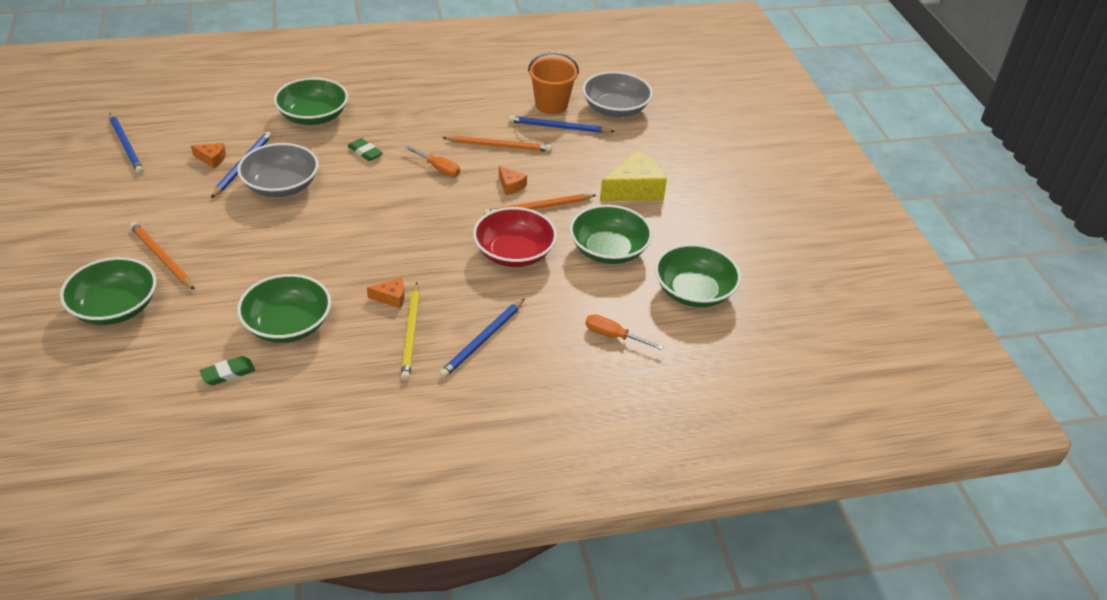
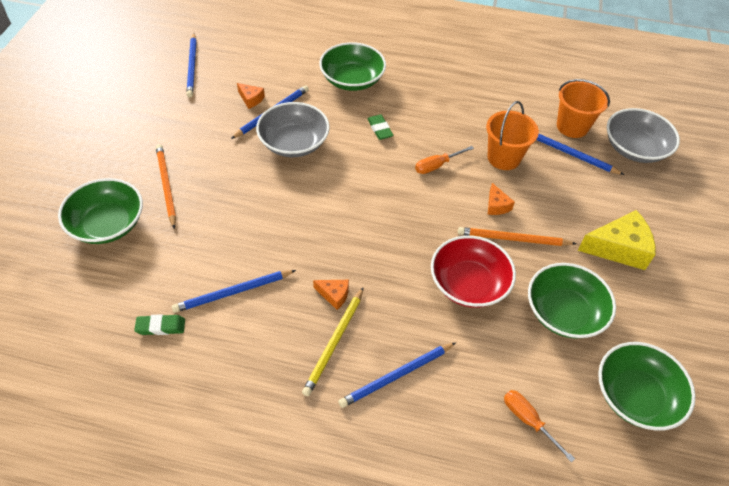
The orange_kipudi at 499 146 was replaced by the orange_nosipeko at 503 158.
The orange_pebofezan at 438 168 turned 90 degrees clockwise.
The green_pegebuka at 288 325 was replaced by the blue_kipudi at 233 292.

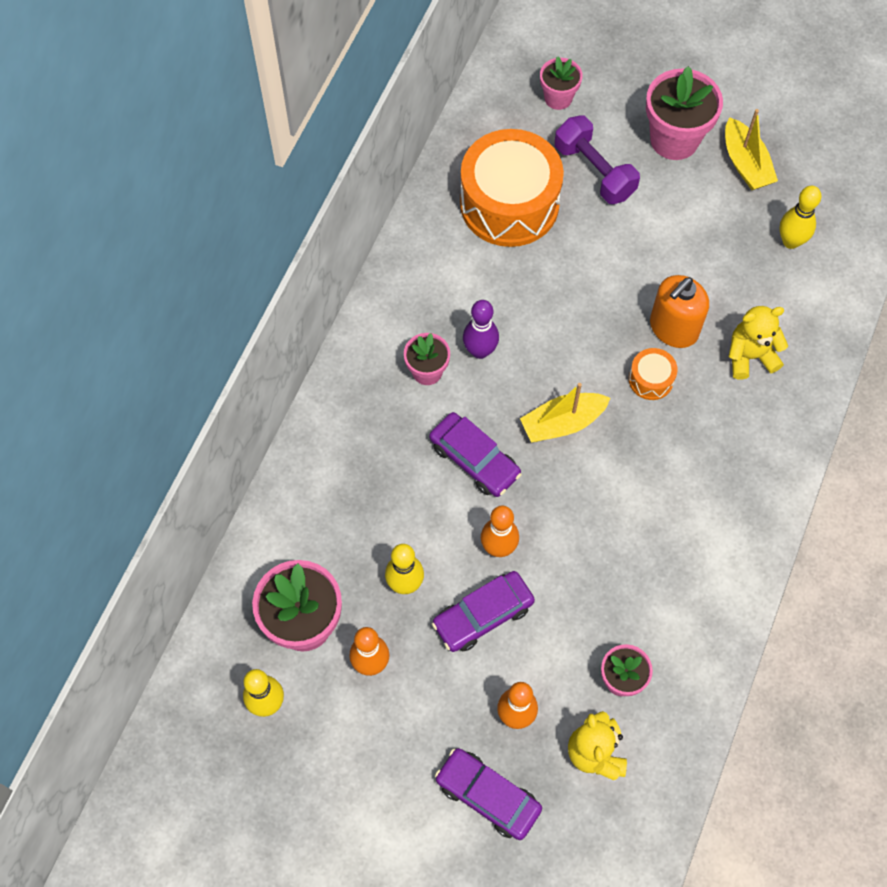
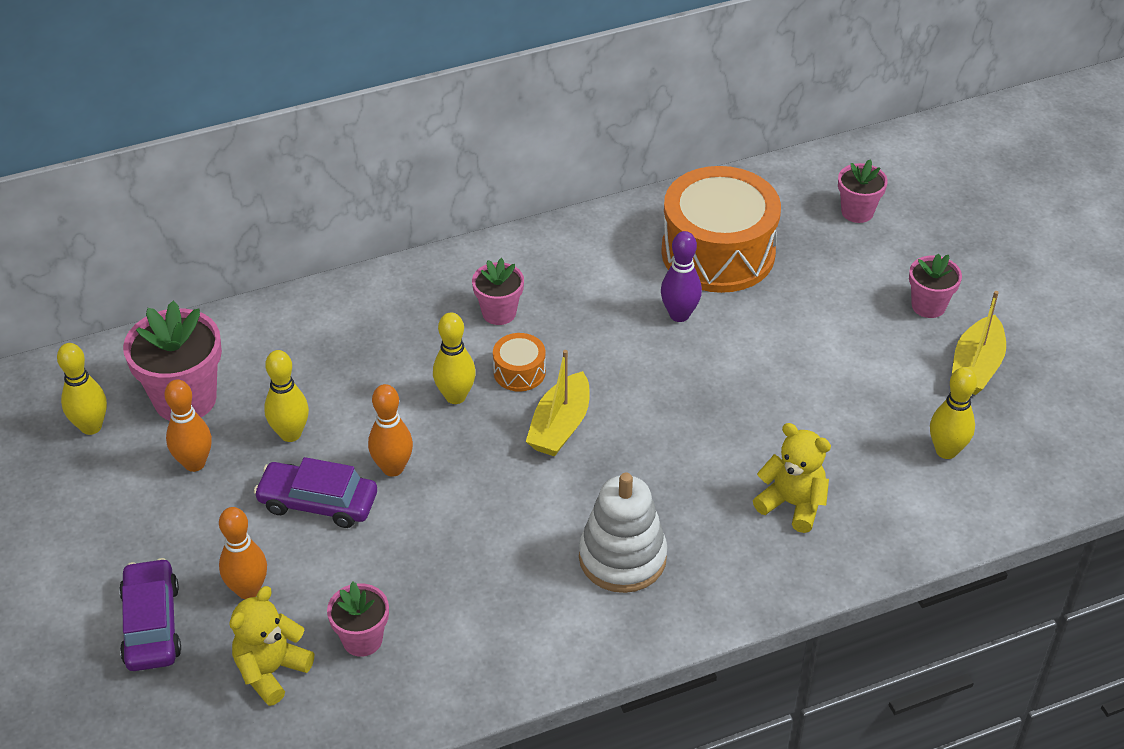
The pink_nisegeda at 674 139 changed to 0.58 times the size.
The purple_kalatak at 594 171 disappeared.
The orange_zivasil at 673 328 disappeared.
The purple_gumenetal moved from 480 351 to 679 315.
The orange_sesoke moved from 651 379 to 519 372.
The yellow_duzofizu at 562 423 turned 90 degrees counterclockwise.
The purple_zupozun at 474 460 was replaced by the yellow_gumenetal at 455 396.
The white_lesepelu at 622 557 appeared.

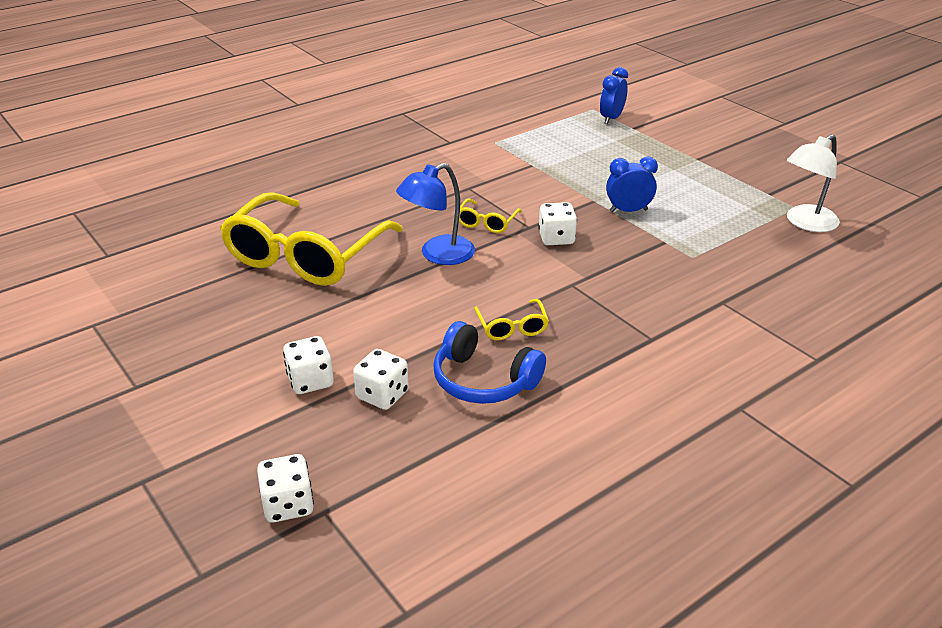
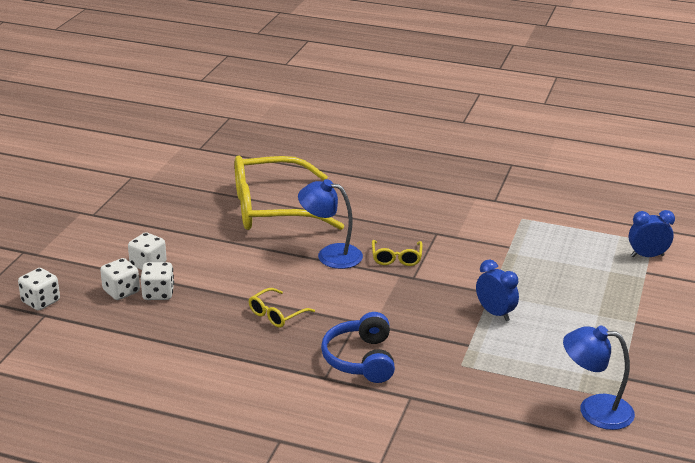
The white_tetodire at 805 223 became the blue_tetodire at 594 410.
The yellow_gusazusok at 486 222 turned 75 degrees counterclockwise.
The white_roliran moved from 556 238 to 121 291.
The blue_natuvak moved from 484 380 to 361 359.

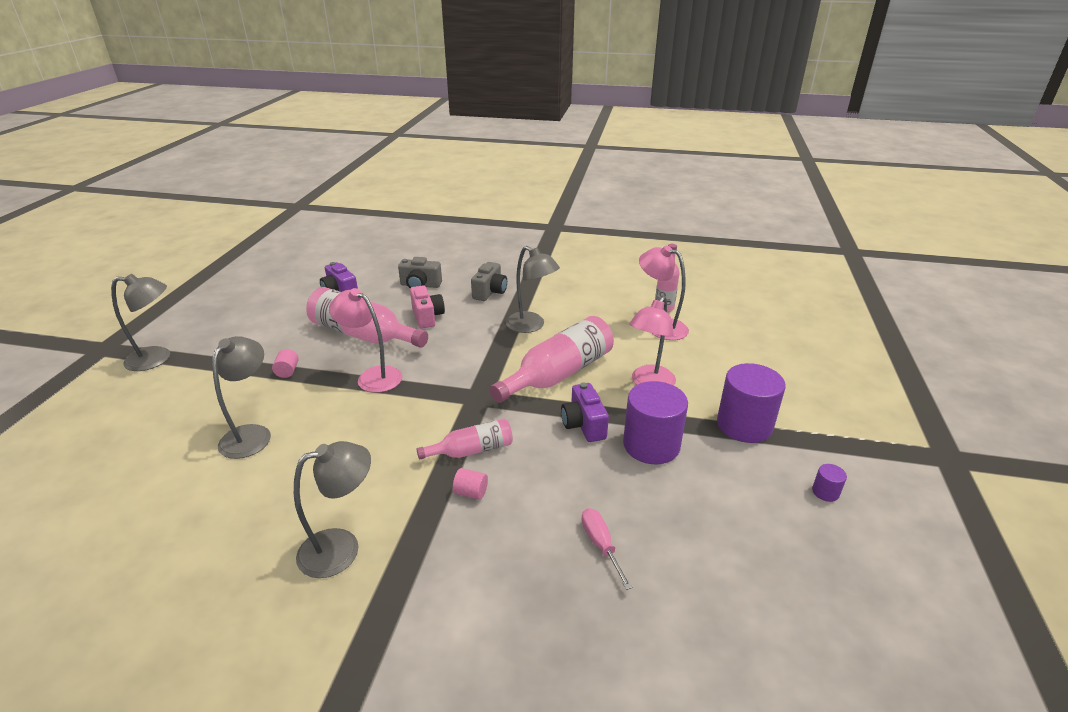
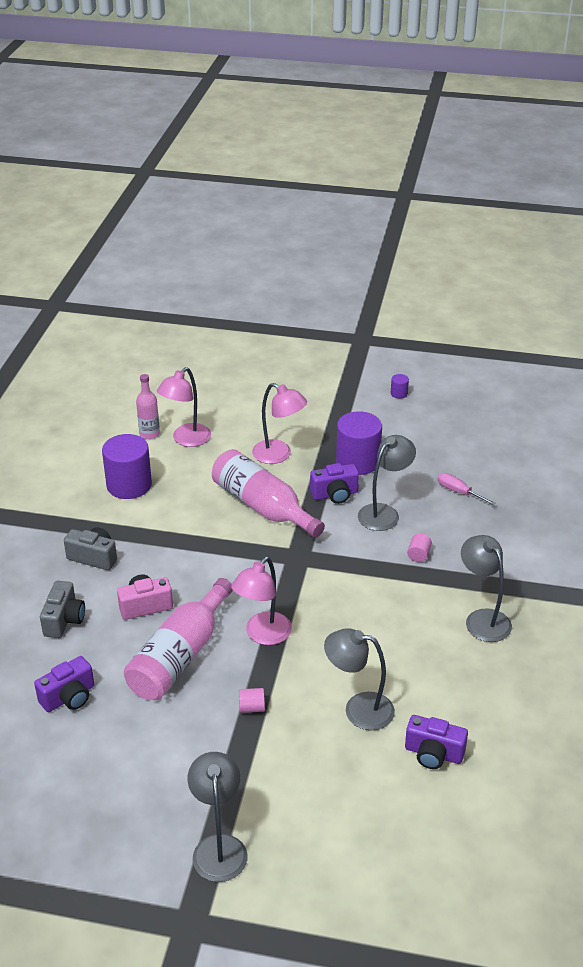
The grey_tetodire moved from 531 326 to 384 513.
The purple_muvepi moved from 744 425 to 129 485.
The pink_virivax at 472 450 disappeared.
The pink_pebofezan at 601 545 turned 60 degrees clockwise.
The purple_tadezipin at 433 753 appeared.

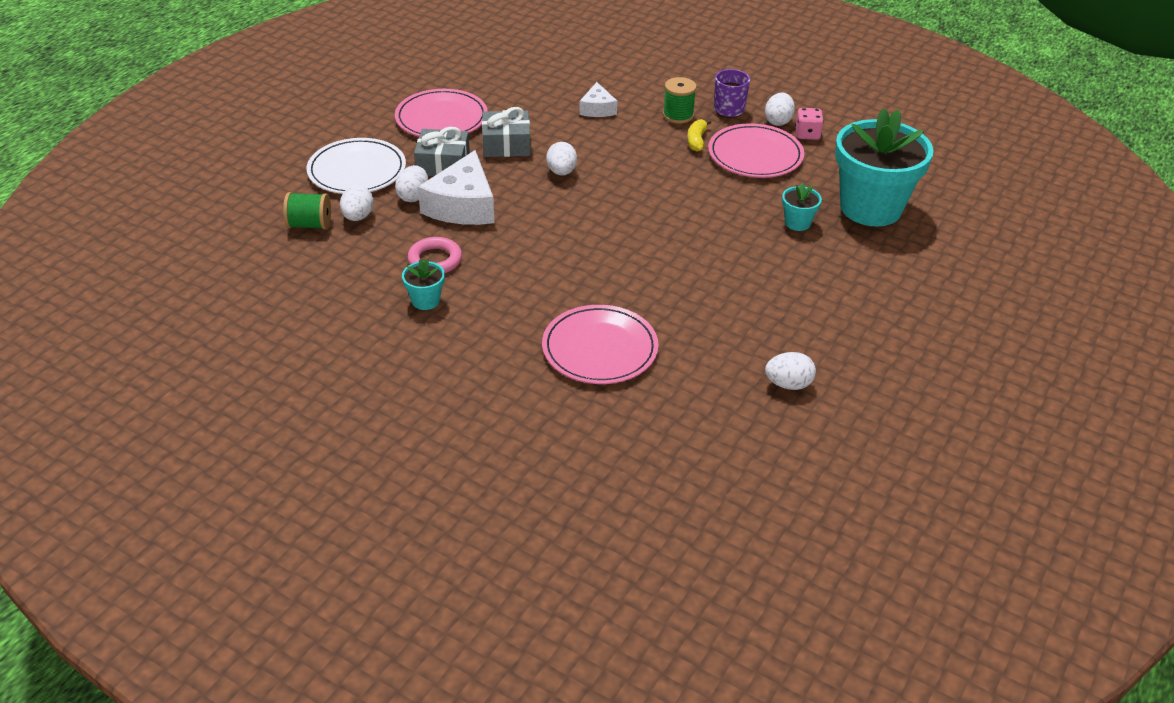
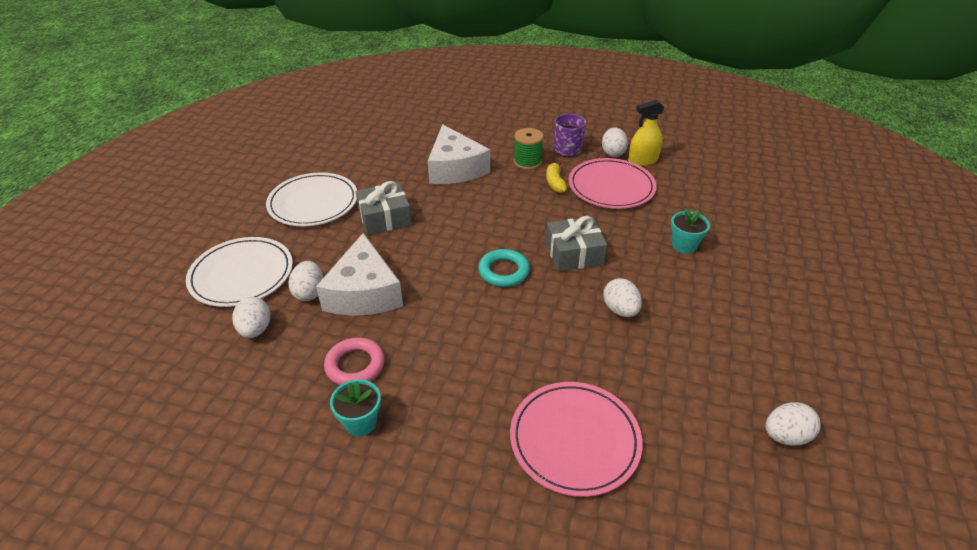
The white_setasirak at 597 109 changed to 1.82 times the size.
The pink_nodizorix at 441 118 became the white_nodizorix at 313 203.
The pink_roliran at 807 134 was replaced by the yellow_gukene at 643 160.
The turquoise_nisegeda at 870 208 disappeared.
The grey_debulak moved from 443 164 to 574 254.
The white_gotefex moved from 561 172 to 620 310.
The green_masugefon at 310 225 disappeared.
The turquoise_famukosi at 503 271 appeared.

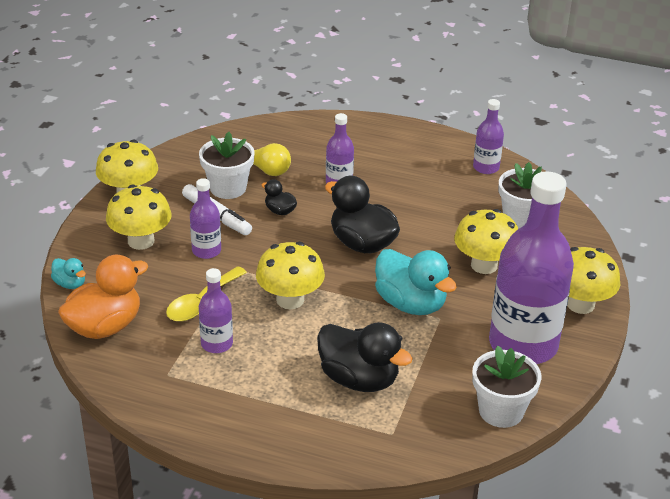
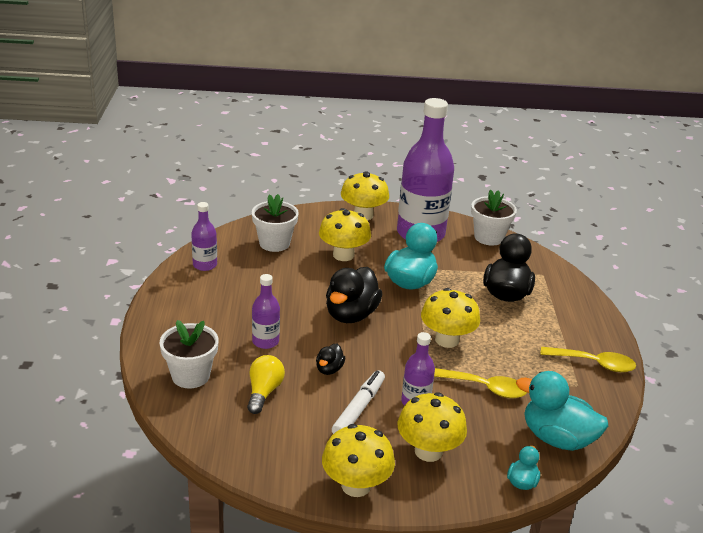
The white_nisegeda moved from 228 188 to 190 376.
The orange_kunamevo at 105 327 became the turquoise_kunamevo at 557 438.
The purple_virivax at 217 344 disappeared.
The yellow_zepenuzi at 593 363 appeared.

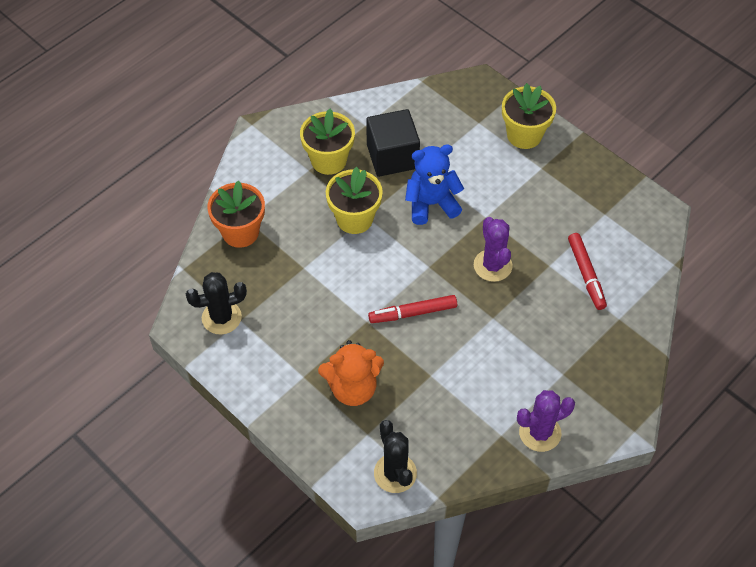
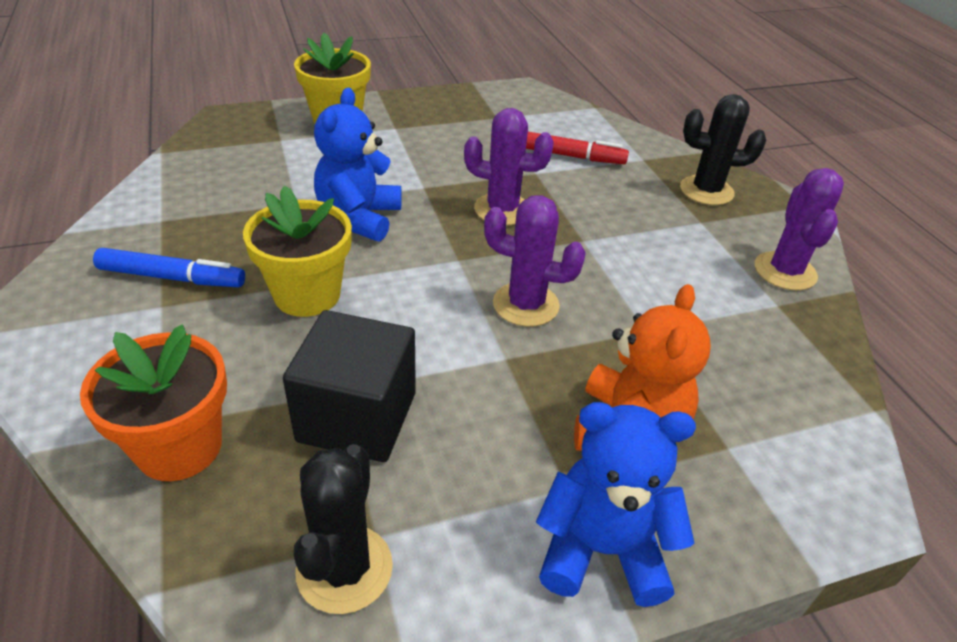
The yellow_nisegeda at 328 160 was replaced by the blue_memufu at 172 277.
The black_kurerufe moved from 392 156 to 357 417.
The red_memufu at 413 313 was replaced by the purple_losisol at 526 304.
The black_losisol moved from 395 473 to 706 191.
The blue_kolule at 601 549 appeared.

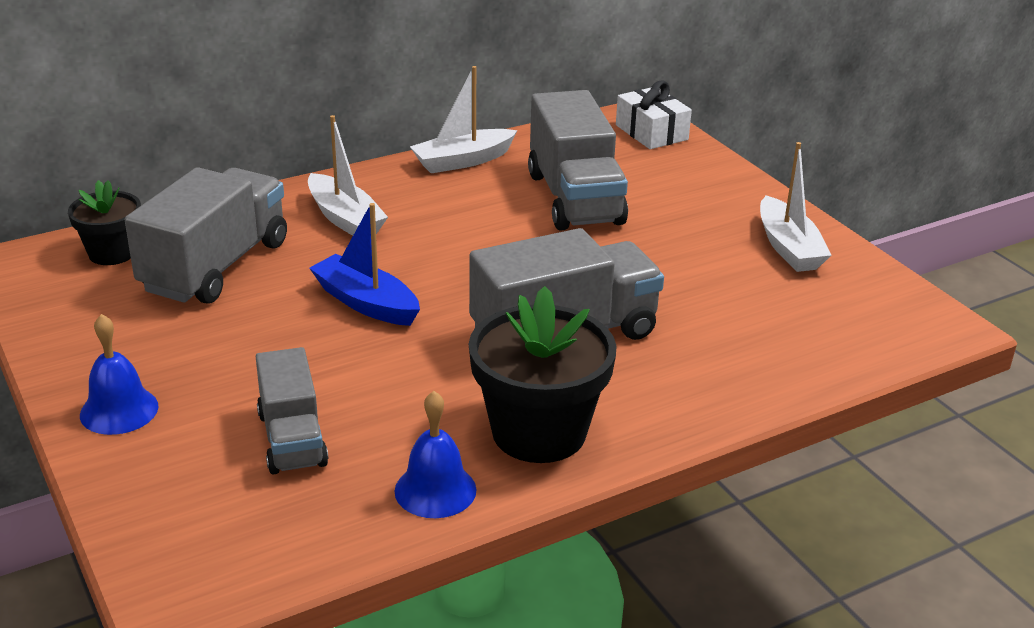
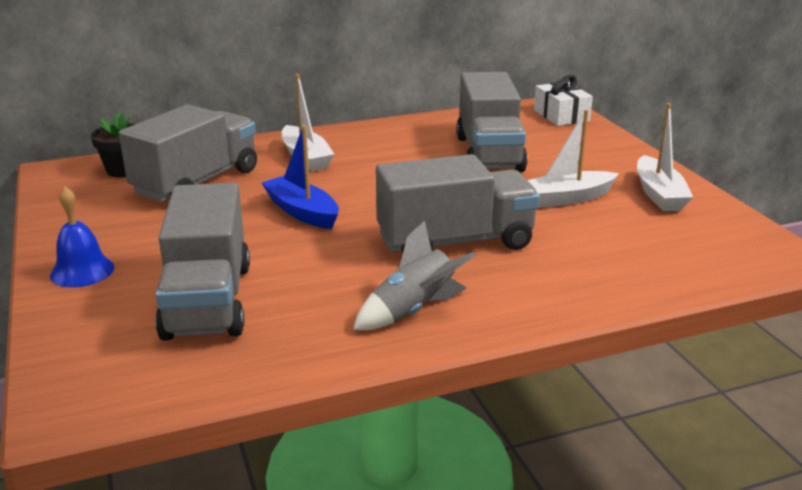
The white_duzofizu moved from 463 161 to 566 199.
The black_nisegeda at 539 432 was replaced by the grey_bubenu at 413 311.
The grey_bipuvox at 292 439 changed to 1.62 times the size.
The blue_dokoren at 435 490 disappeared.

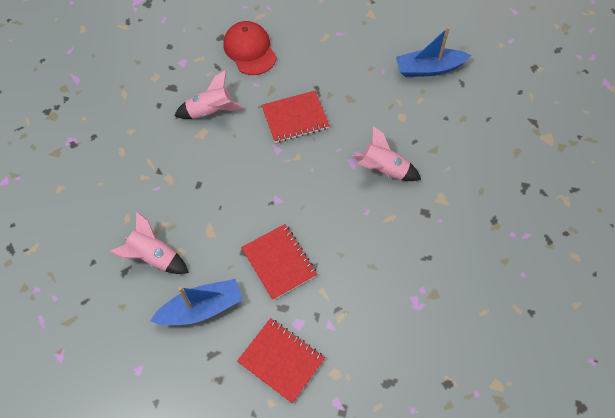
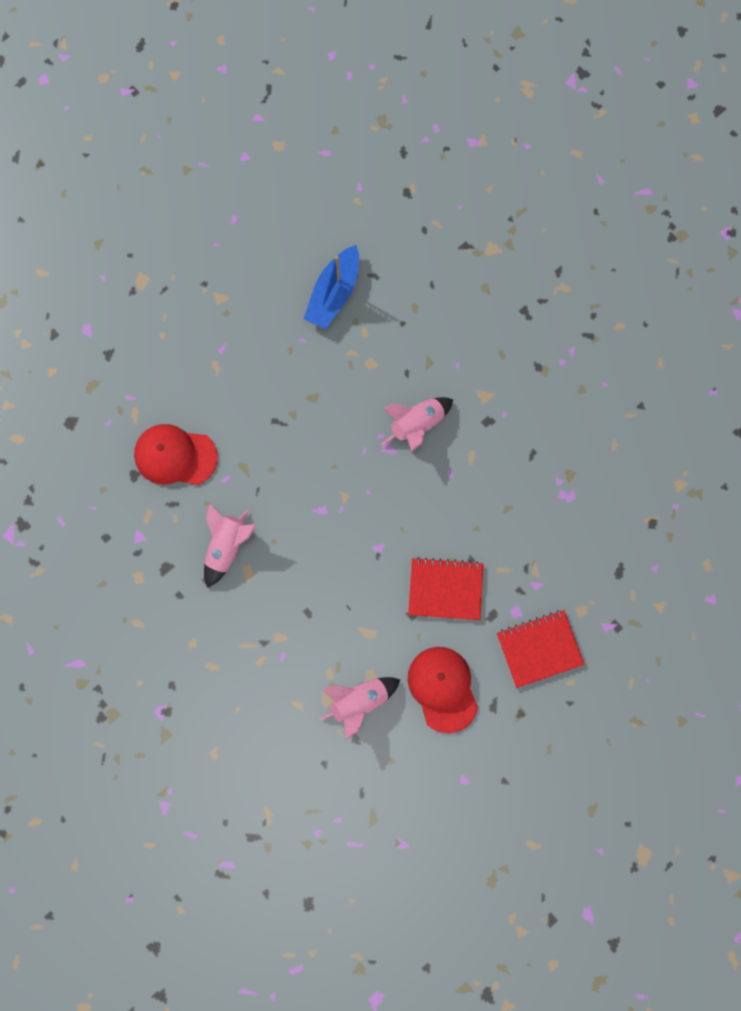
The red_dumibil at 295 118 disappeared.
The blue_duzofizu at 201 308 was replaced by the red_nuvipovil at 443 689.

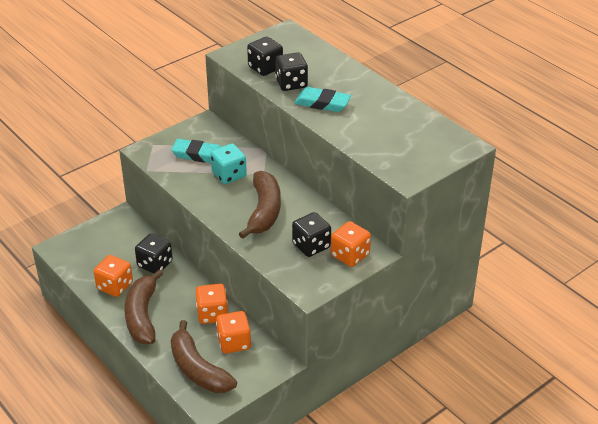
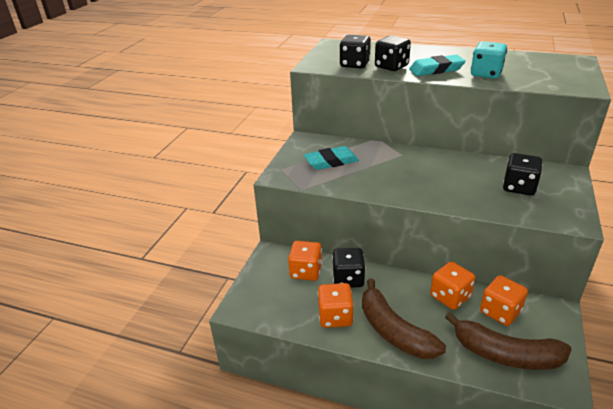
The turquoise_roliran moved from 229 175 to 486 74.
The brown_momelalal at 264 211 disappeared.
The orange_roliran moved from 350 255 to 306 271.

